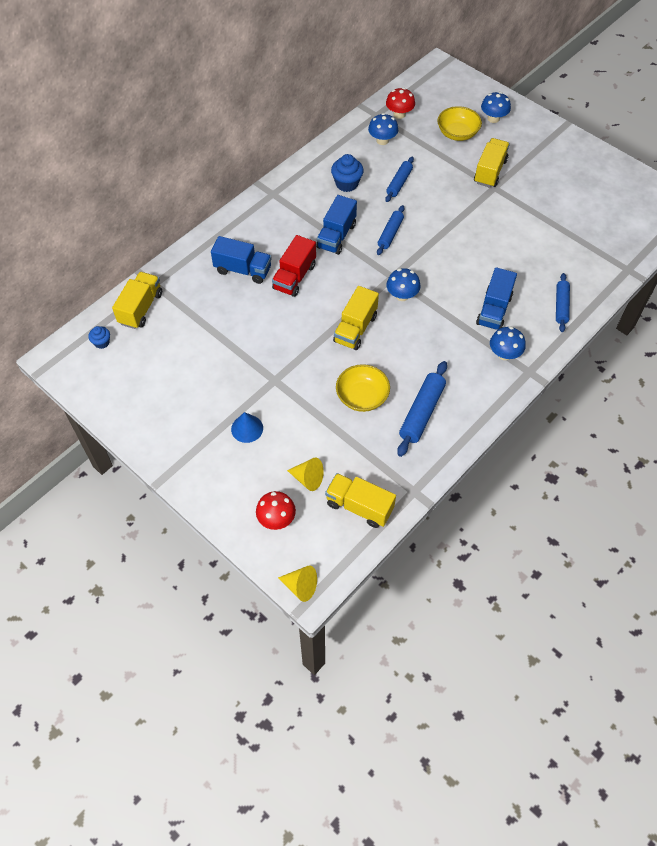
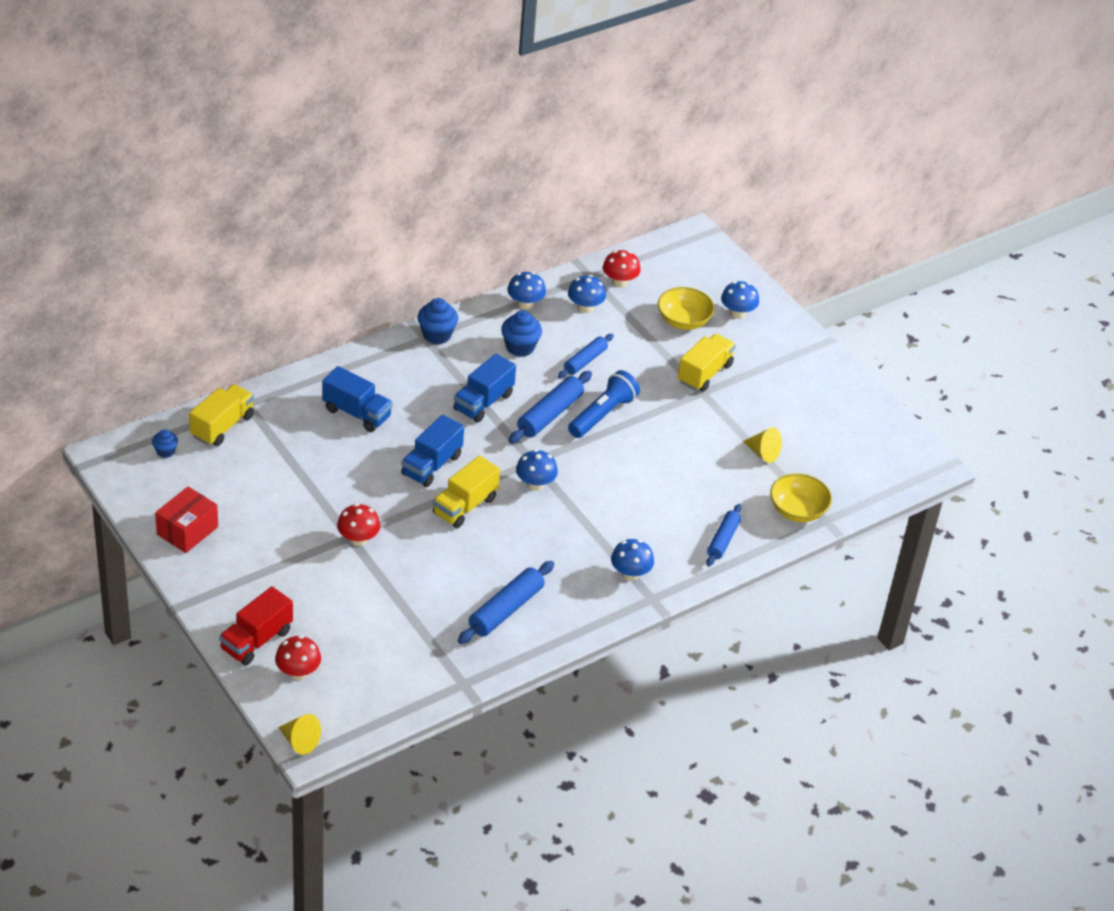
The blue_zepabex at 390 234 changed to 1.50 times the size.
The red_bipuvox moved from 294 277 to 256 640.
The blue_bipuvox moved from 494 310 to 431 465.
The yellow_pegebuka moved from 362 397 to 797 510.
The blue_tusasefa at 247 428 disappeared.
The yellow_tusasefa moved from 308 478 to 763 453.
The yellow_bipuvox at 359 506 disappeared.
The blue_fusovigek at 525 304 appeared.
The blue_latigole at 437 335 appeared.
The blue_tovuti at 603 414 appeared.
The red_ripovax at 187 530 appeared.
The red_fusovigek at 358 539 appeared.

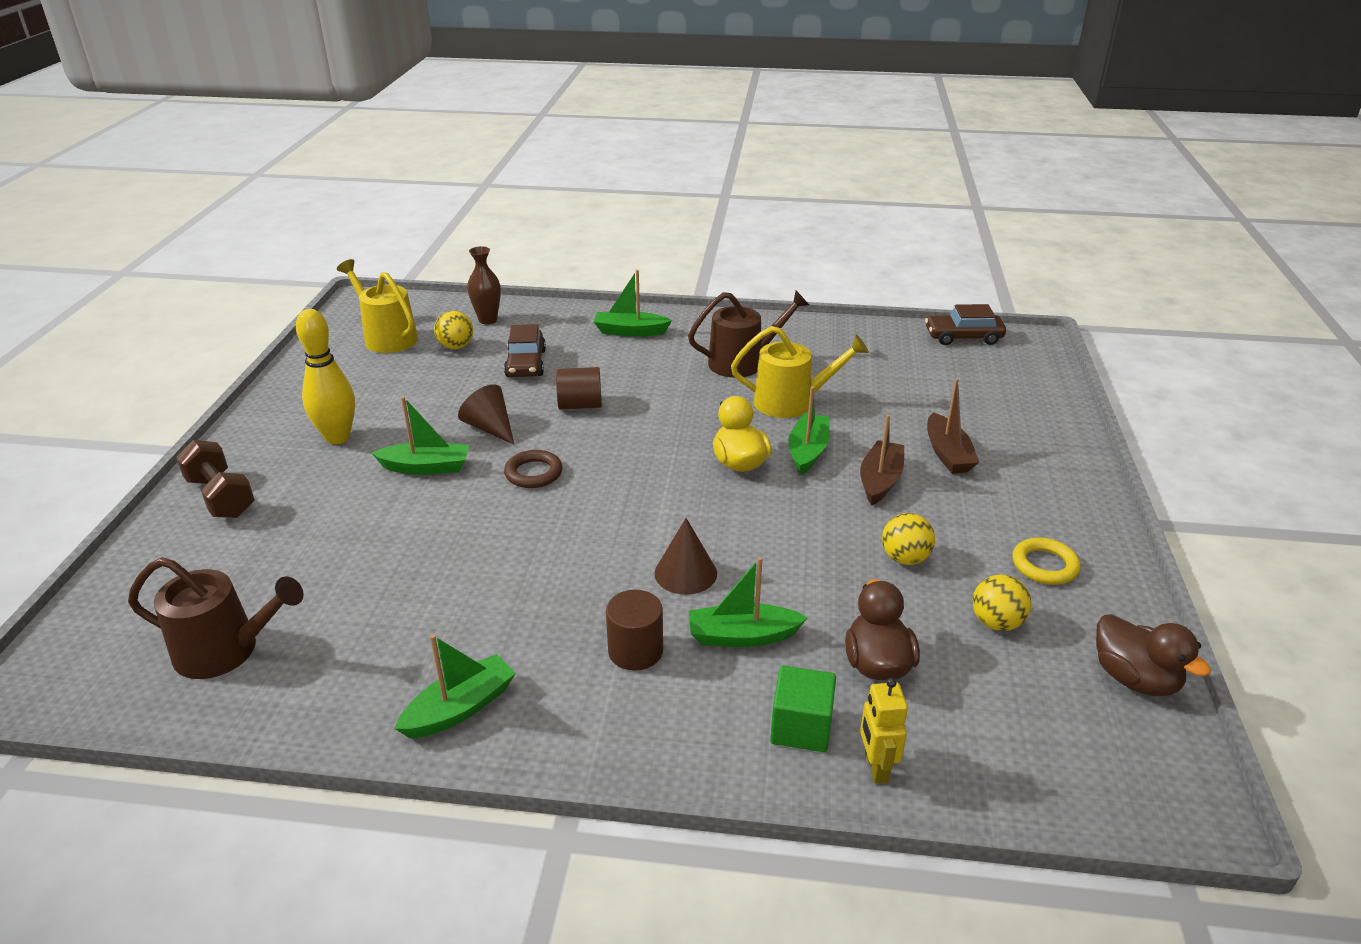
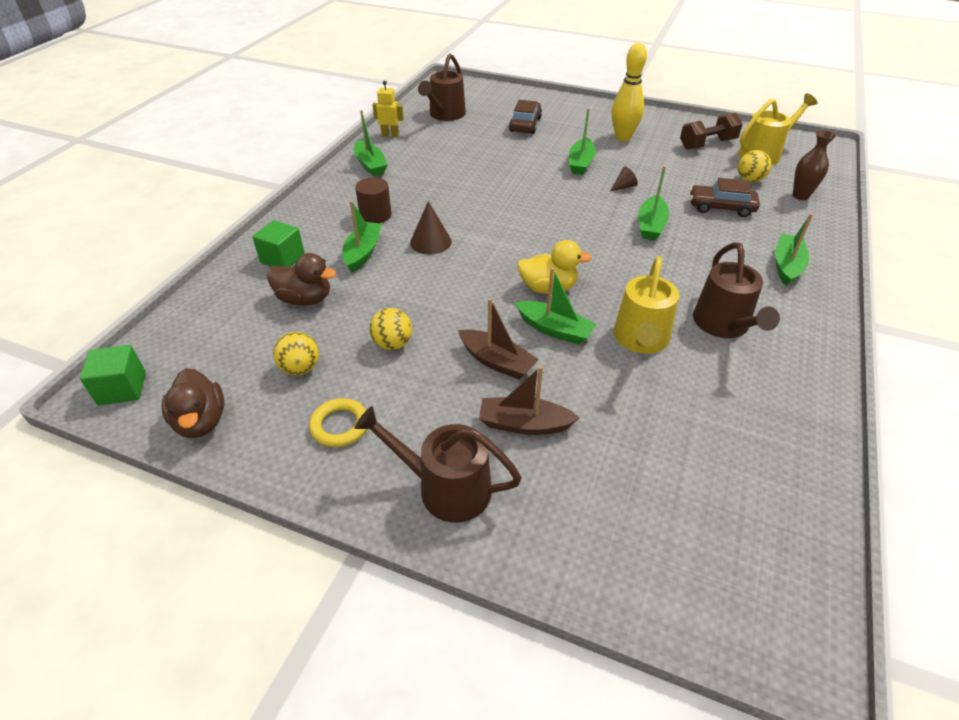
The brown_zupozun moved from 963 337 to 525 125.
The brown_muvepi at 580 405 was replaced by the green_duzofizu at 651 225.
The brown_tusasefa at 490 428 changed to 0.61 times the size.
The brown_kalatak moved from 221 497 to 707 144.
The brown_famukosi at 533 473 disappeared.
The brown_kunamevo at 1134 679 turned 90 degrees counterclockwise.
The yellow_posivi moved from 876 767 to 390 135.
The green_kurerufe at 122 388 appeared.
The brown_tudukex at 446 488 appeared.

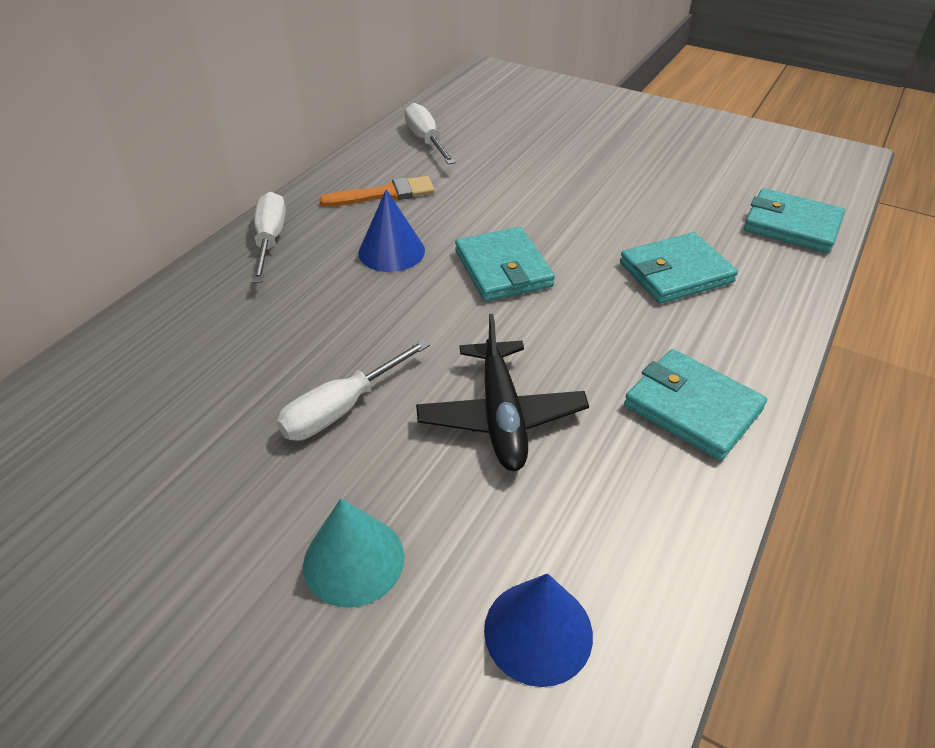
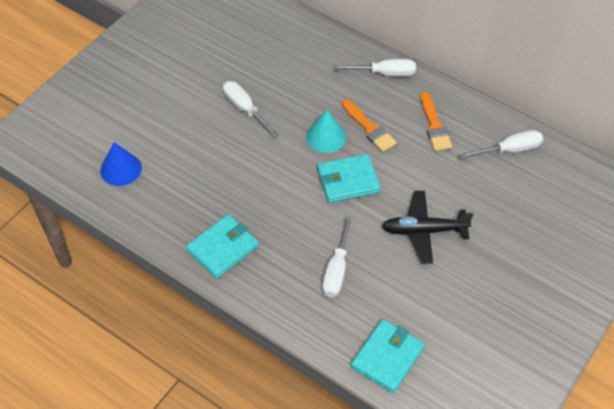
The blue_tusasefa at 391 251 was replaced by the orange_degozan at 369 128.
The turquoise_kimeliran at 675 273 was replaced by the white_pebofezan at 337 269.
The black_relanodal moved from 501 416 to 423 231.
The turquoise_tusasefa moved from 354 560 to 326 137.

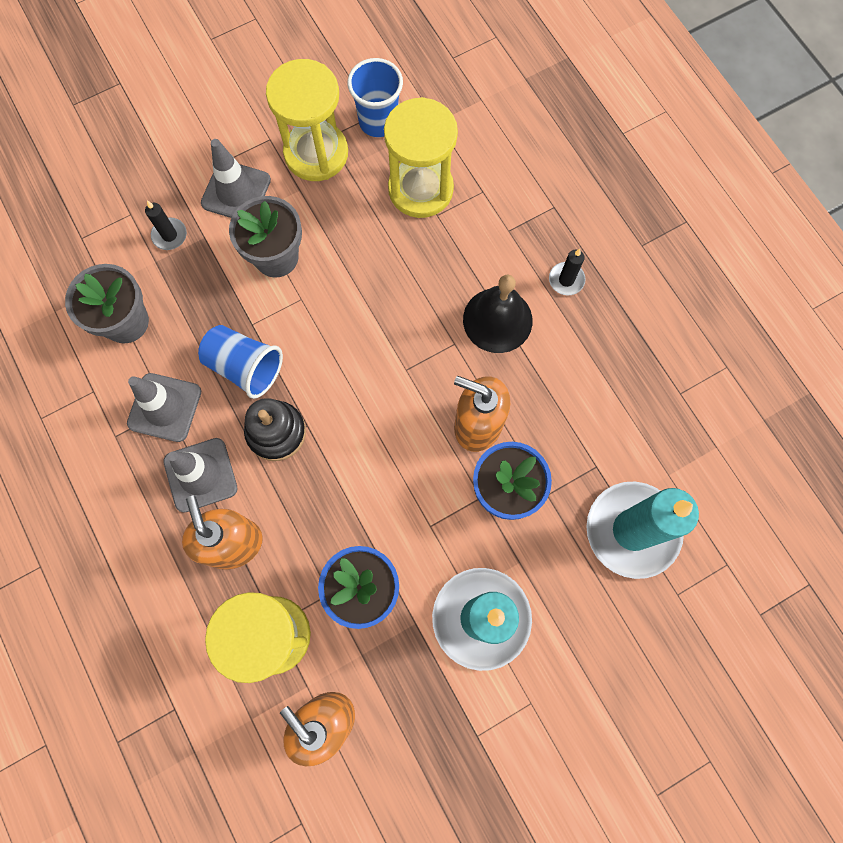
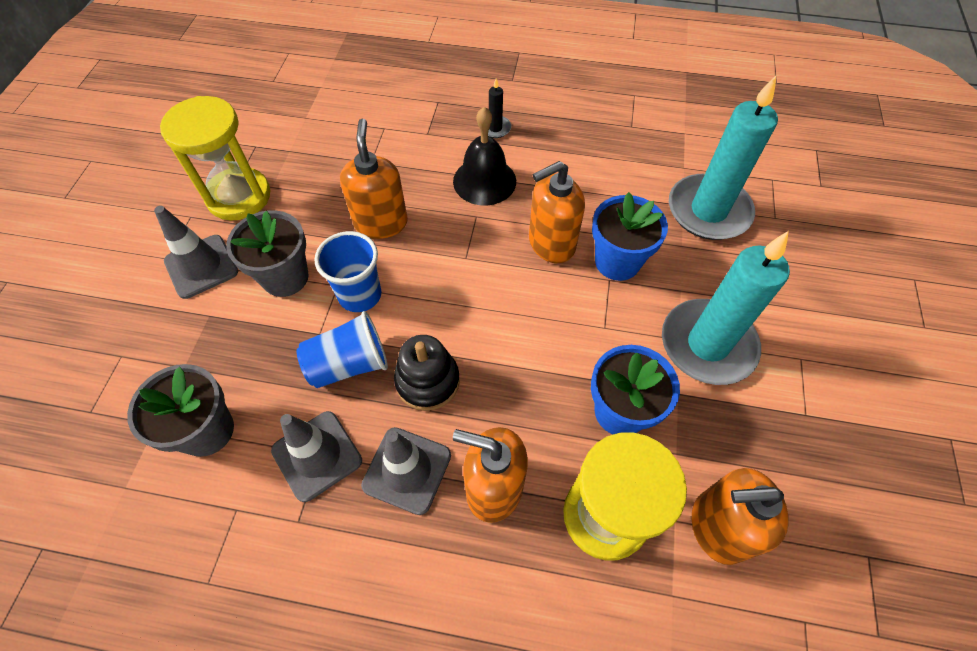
The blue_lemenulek moved from 378 121 to 360 295.
The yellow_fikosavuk at 420 189 disappeared.
The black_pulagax at 169 235 disappeared.
The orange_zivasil at 381 222 appeared.

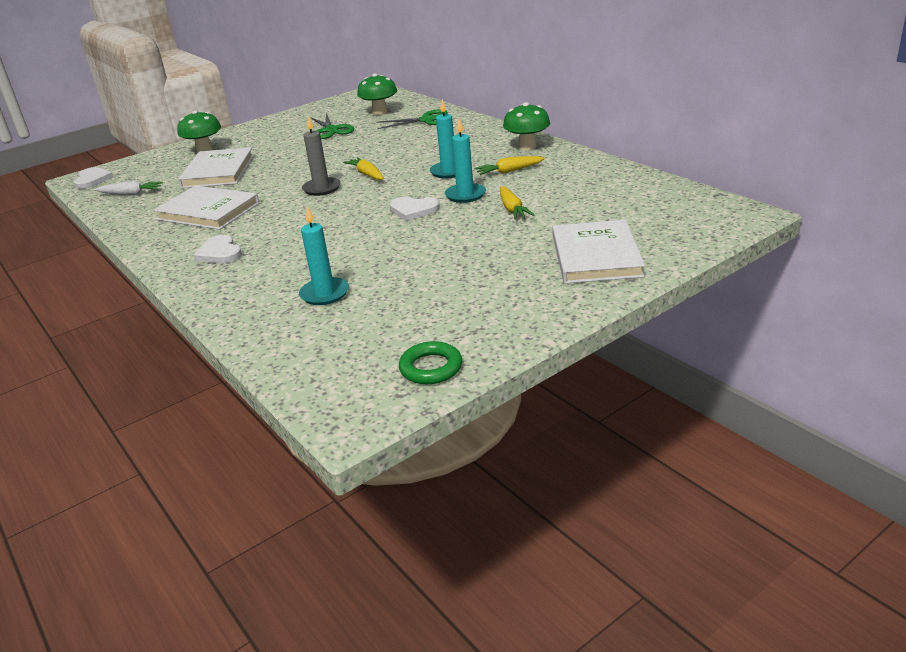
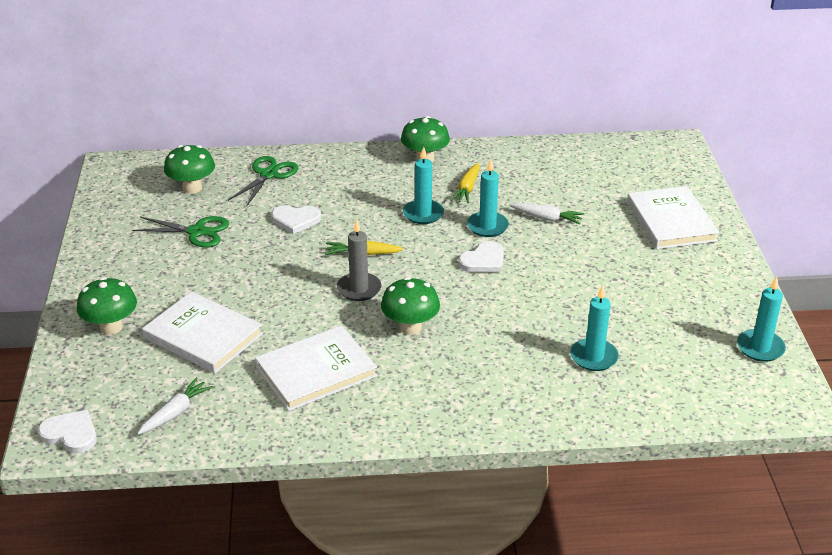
The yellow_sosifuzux at 512 209 became the white_sosifuzux at 546 218.
The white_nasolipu at 596 256 turned 45 degrees clockwise.
The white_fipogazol moved from 220 253 to 296 220.
The green_famukosi at 431 368 was replaced by the turquoise_pulagax at 760 348.
The green_fusovigek at 410 327 appeared.

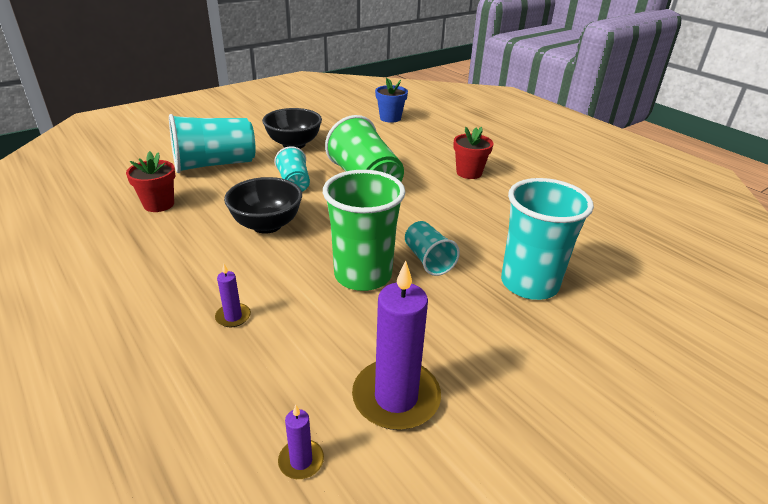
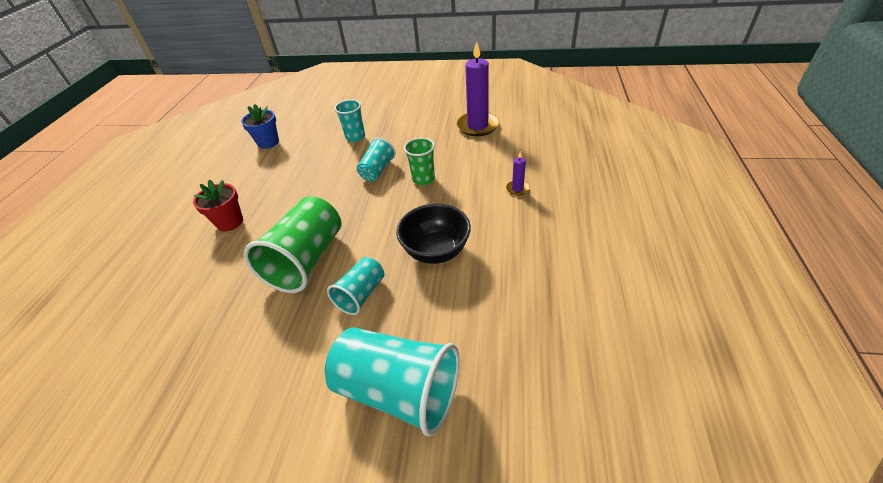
The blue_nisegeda moved from 390 118 to 268 142.
The black_pegebuka at 294 144 disappeared.
The red_nisegeda at 159 204 disappeared.
The green_lemenulek at 363 275 changed to 0.55 times the size.
The turquoise_lemenulek at 529 283 changed to 0.55 times the size.
The purple_pulagax at 301 461 disappeared.

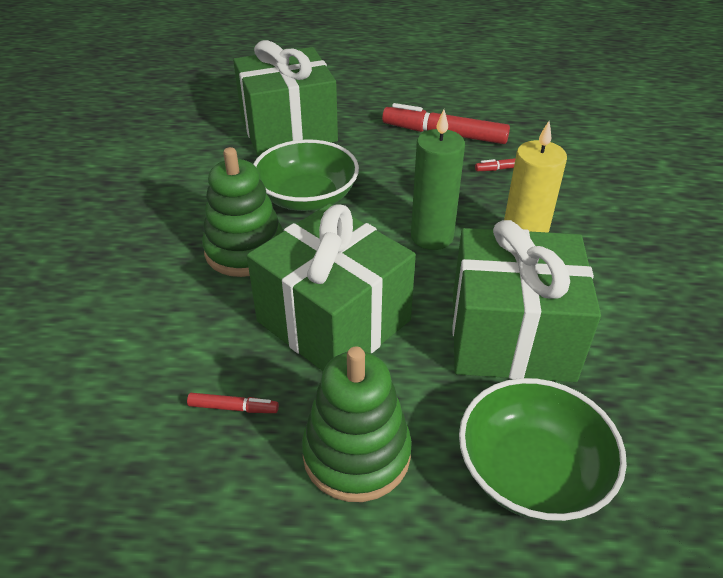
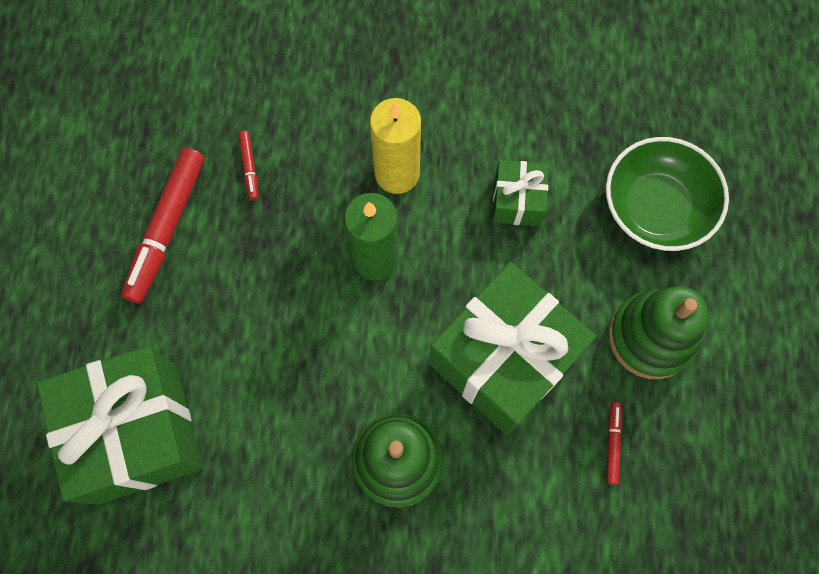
The green_pegebuka at 307 197 disappeared.
The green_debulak at 511 336 changed to 0.48 times the size.

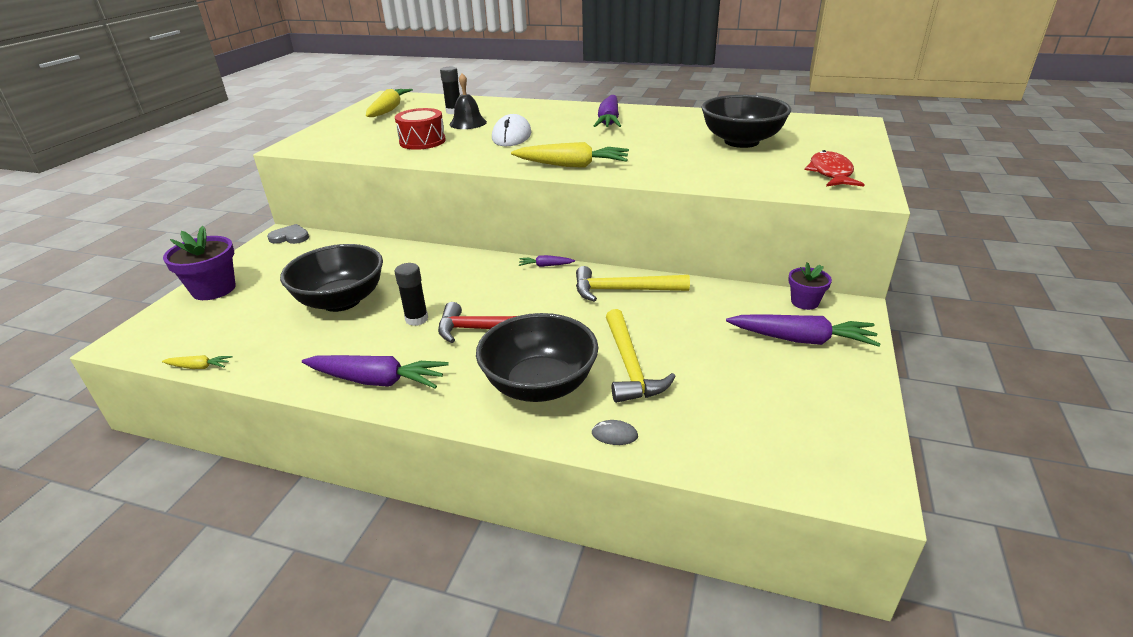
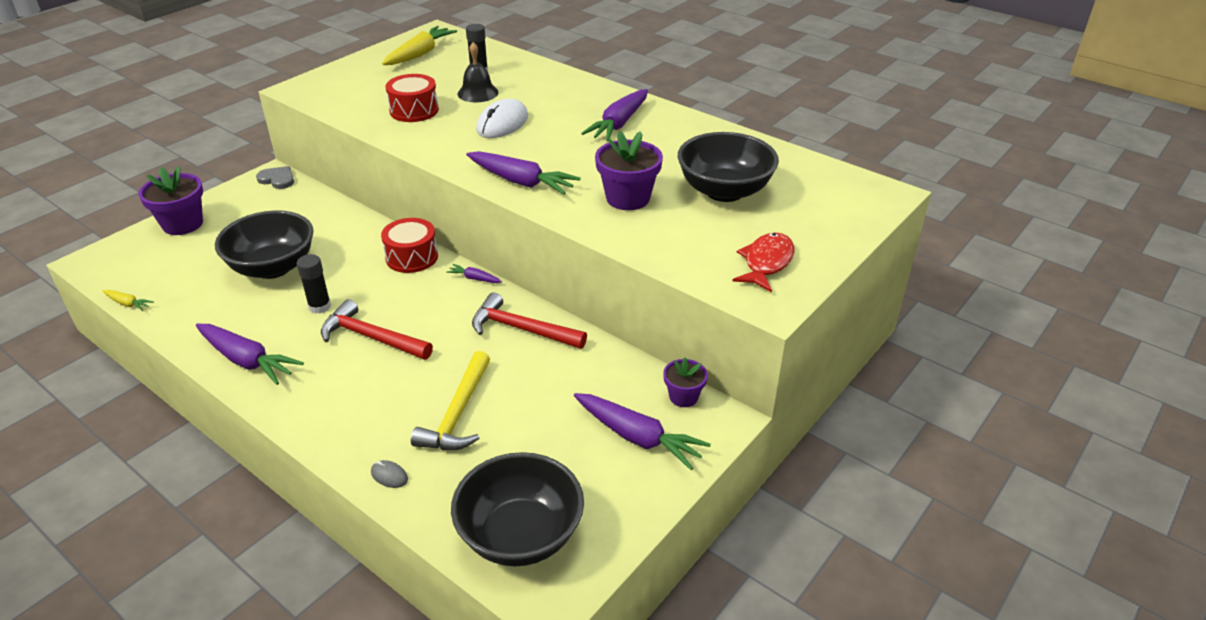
The yellow_sosifuzux at 572 165 became the purple_sosifuzux at 521 182.
The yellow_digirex at 623 290 became the red_digirex at 521 329.
The black_pegebuka moved from 540 385 to 520 535.
The purple_nisegeda at 628 198 appeared.
The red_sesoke at 412 257 appeared.

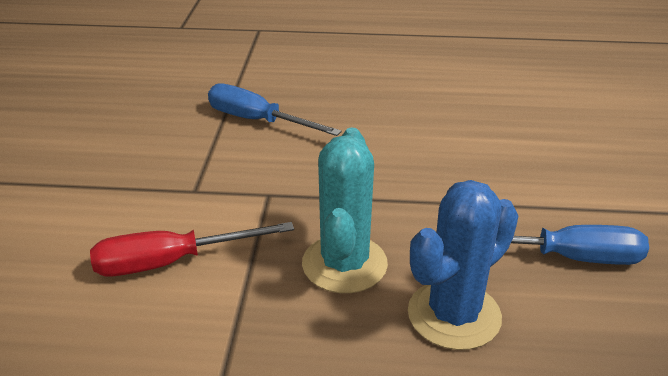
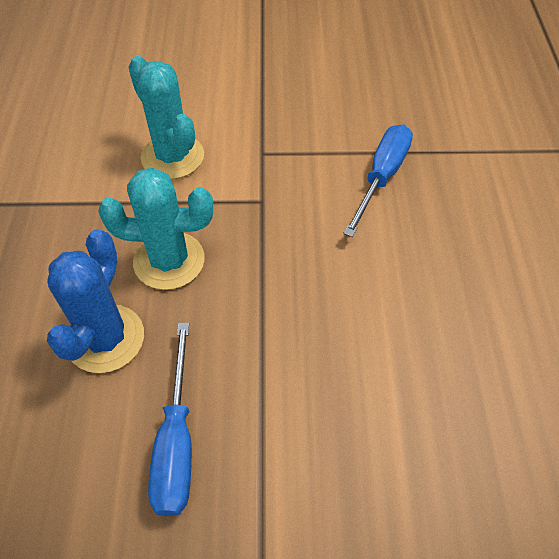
The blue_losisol at 454 315 turned 60 degrees clockwise.
The red_pebofezan at 171 262 was replaced by the turquoise_losisol at 172 156.

